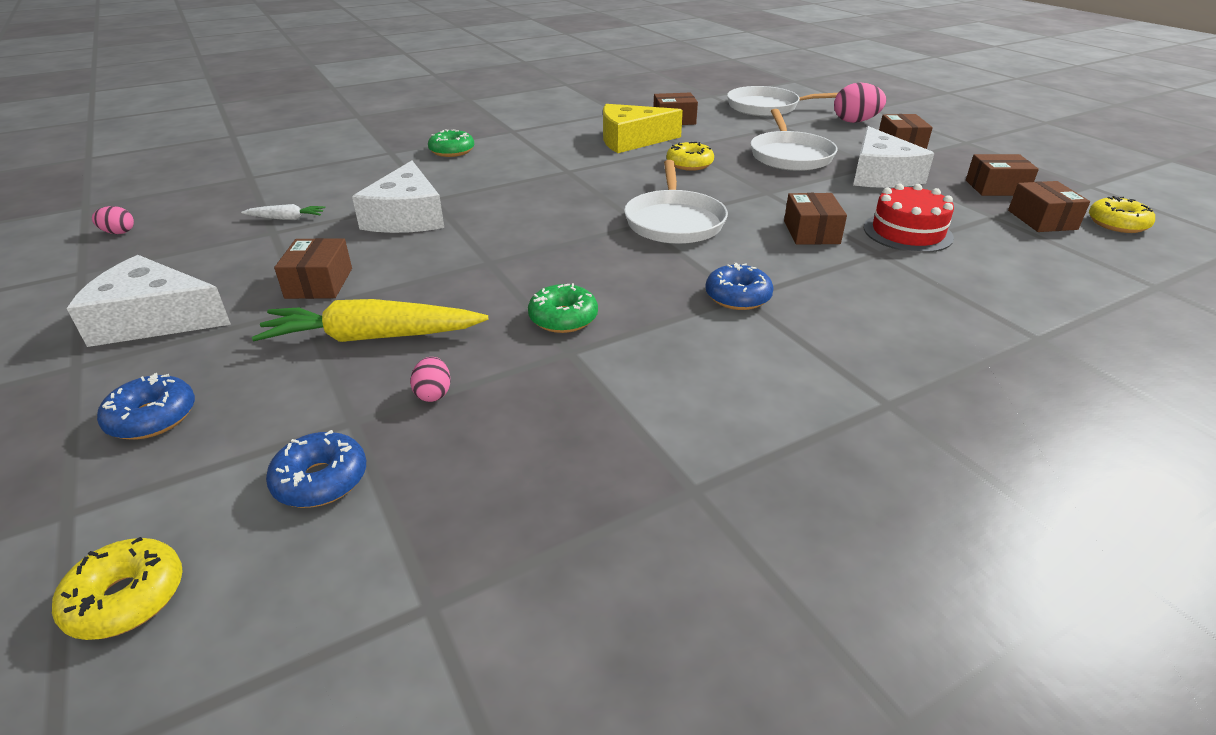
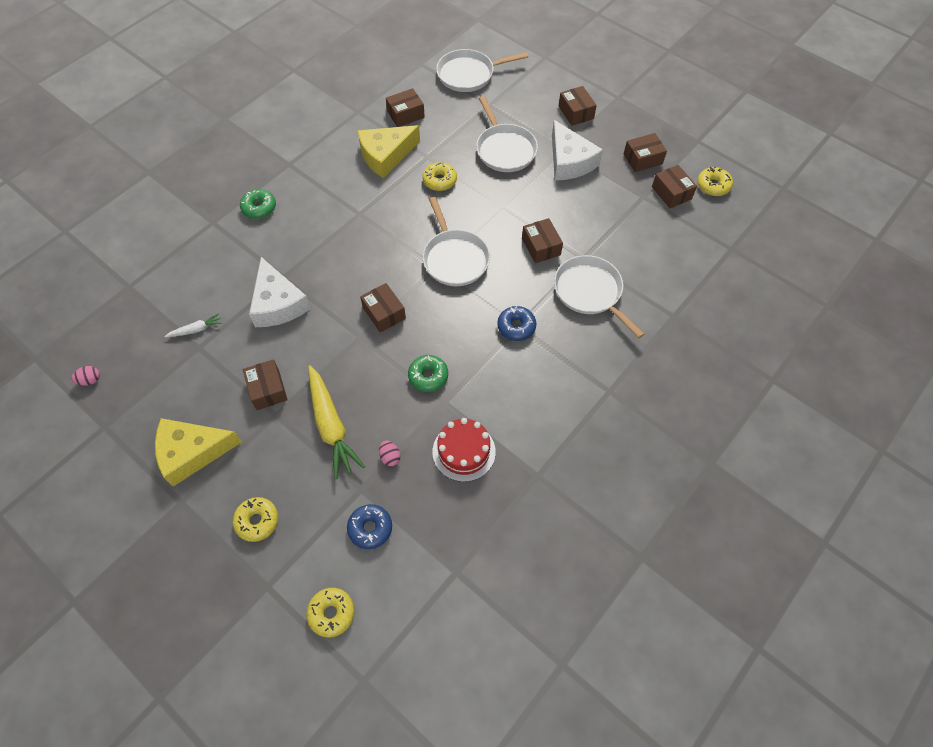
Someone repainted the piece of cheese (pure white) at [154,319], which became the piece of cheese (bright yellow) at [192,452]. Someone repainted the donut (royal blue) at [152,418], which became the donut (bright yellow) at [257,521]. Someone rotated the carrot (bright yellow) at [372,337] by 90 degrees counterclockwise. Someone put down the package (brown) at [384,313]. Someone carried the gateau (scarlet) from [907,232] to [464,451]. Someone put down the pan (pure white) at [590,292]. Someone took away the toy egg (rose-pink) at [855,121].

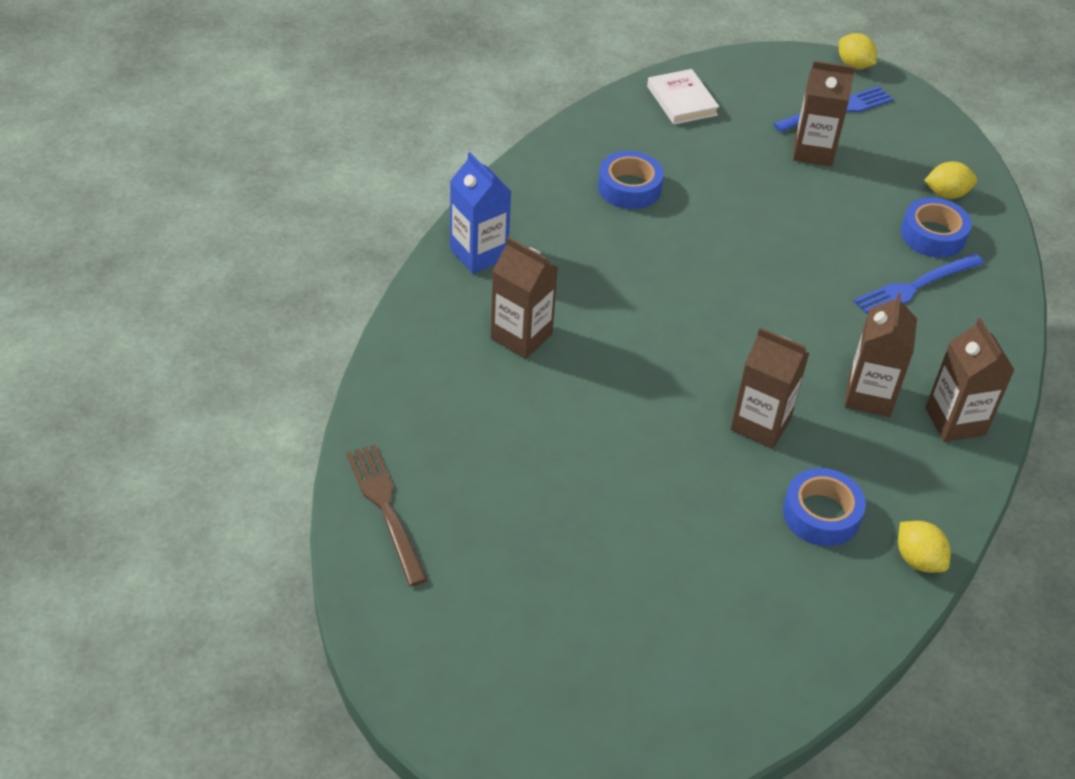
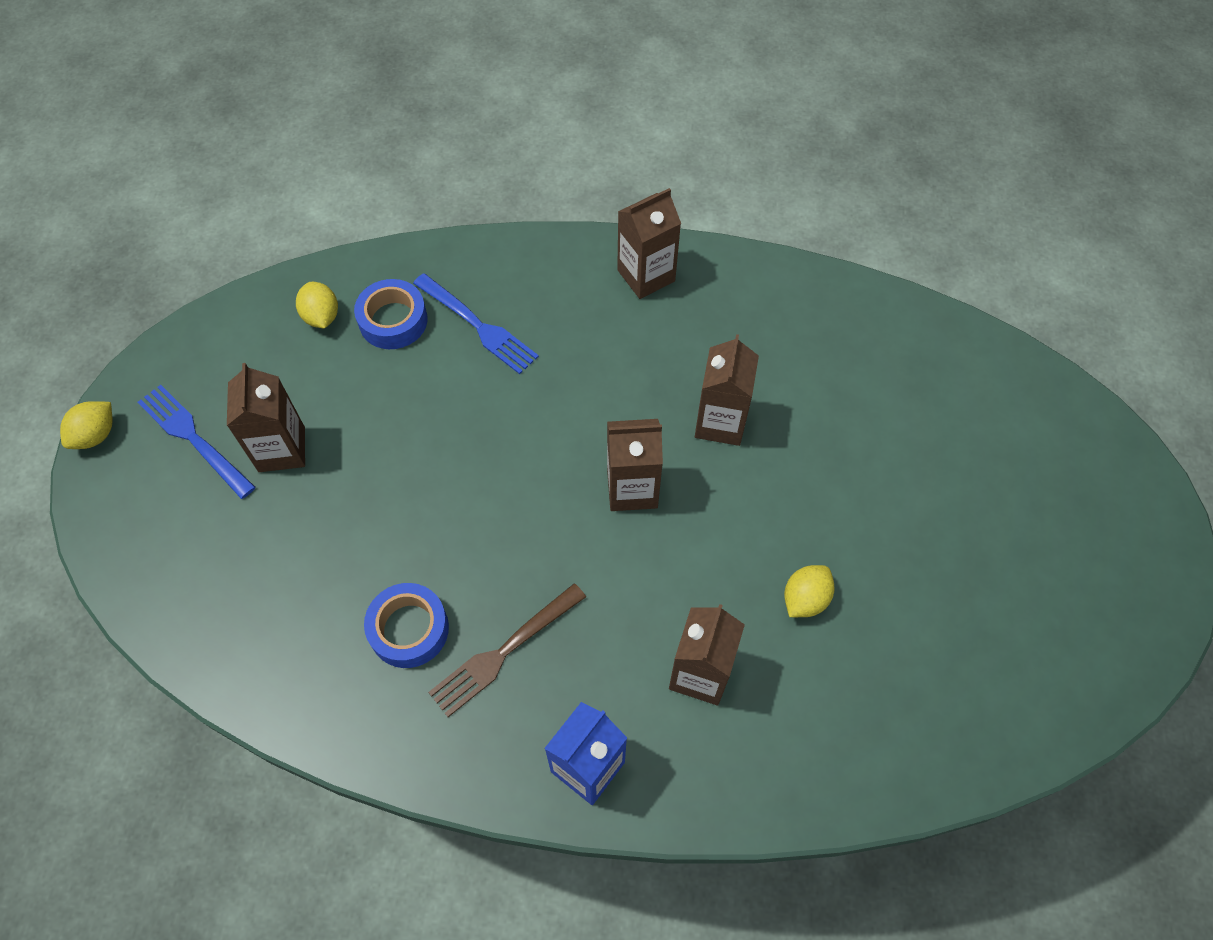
Someone carried the table fork (brown) from [385,508] to [503,652]. Someone carried the carton (brown) from [869,396] to [632,488]. Someone carried the lemon (bright yellow) from [918,559] to [805,599]. Someone took away the book (pure white) at [682,101]. Someone took away the tape (royal blue) at [821,514].

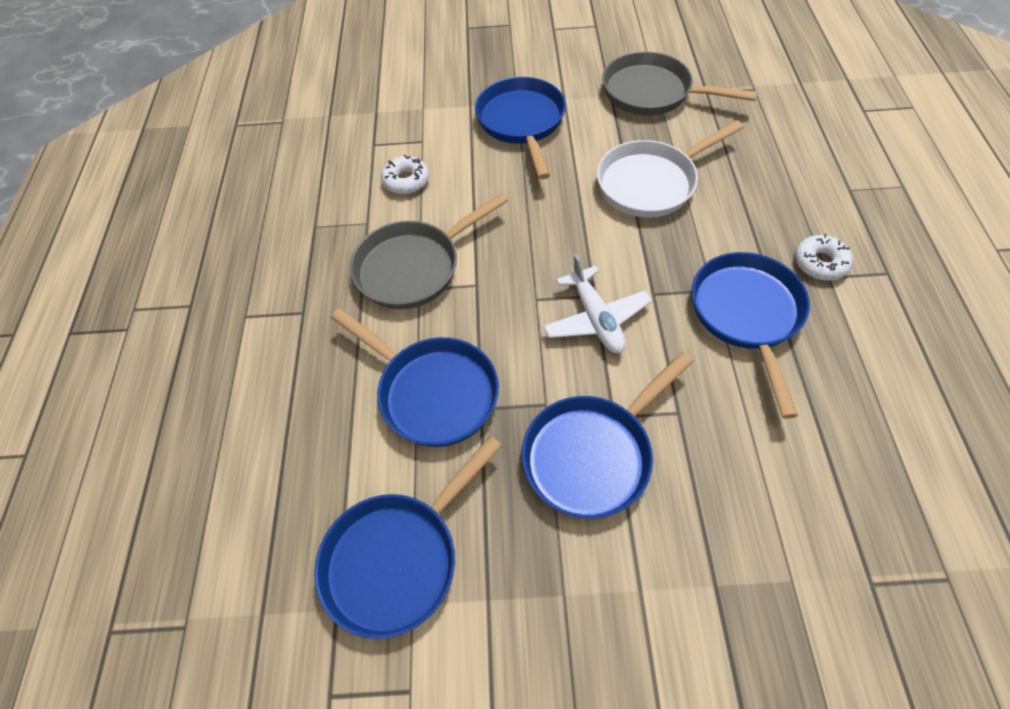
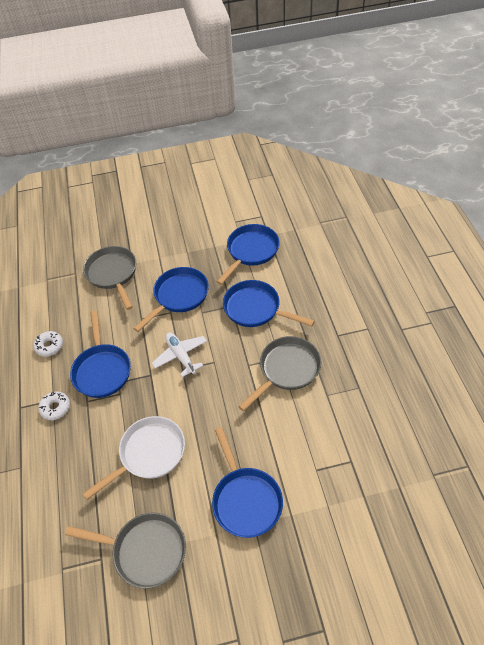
Someone carried the donut (pure white) from [406,181] to [49,346]. Someone put down the pan (grey) at [113,274].

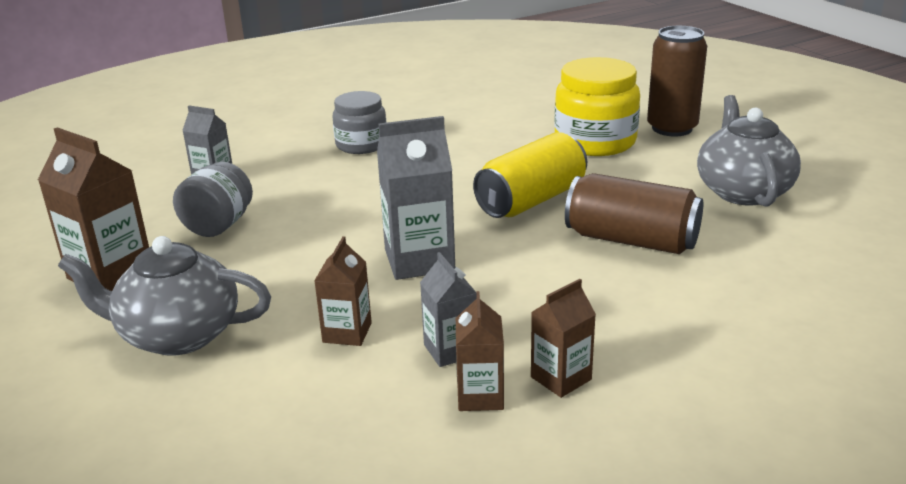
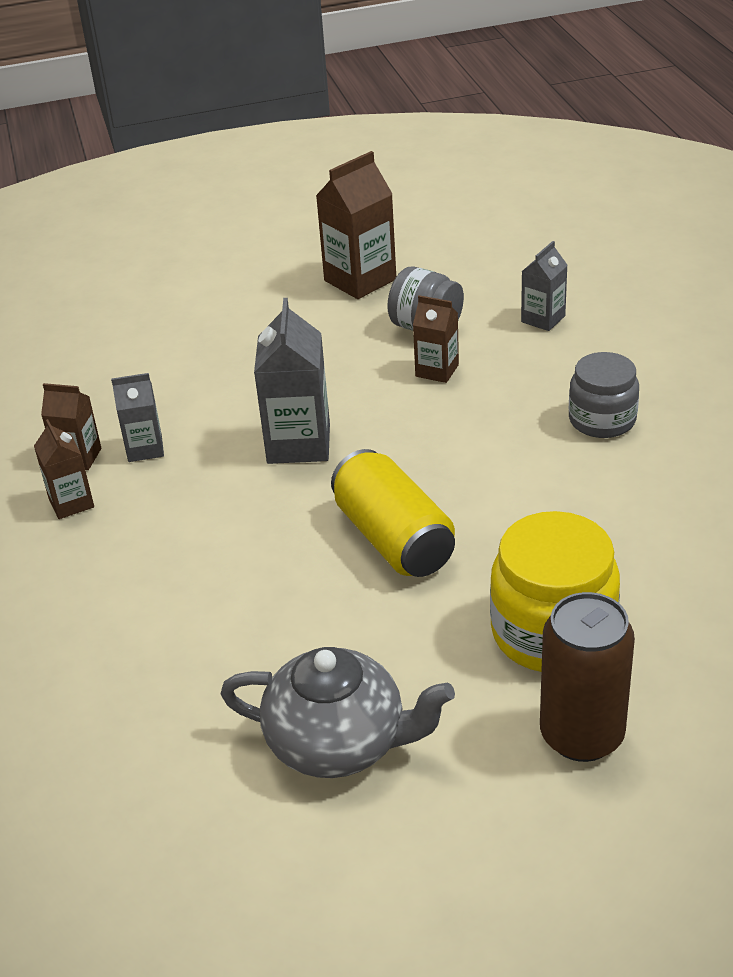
Someone carried the carton (brown) from [347,332] to [437,370]. Someone took away the tea pot (grey) at [177,335]. Someone took away the soda can (brown) at [631,240].

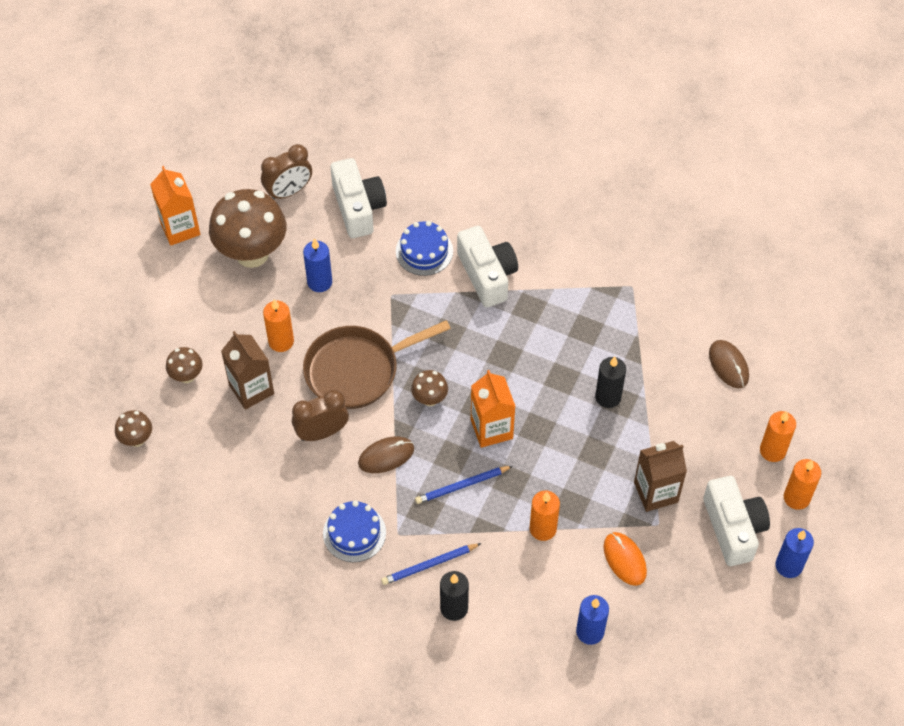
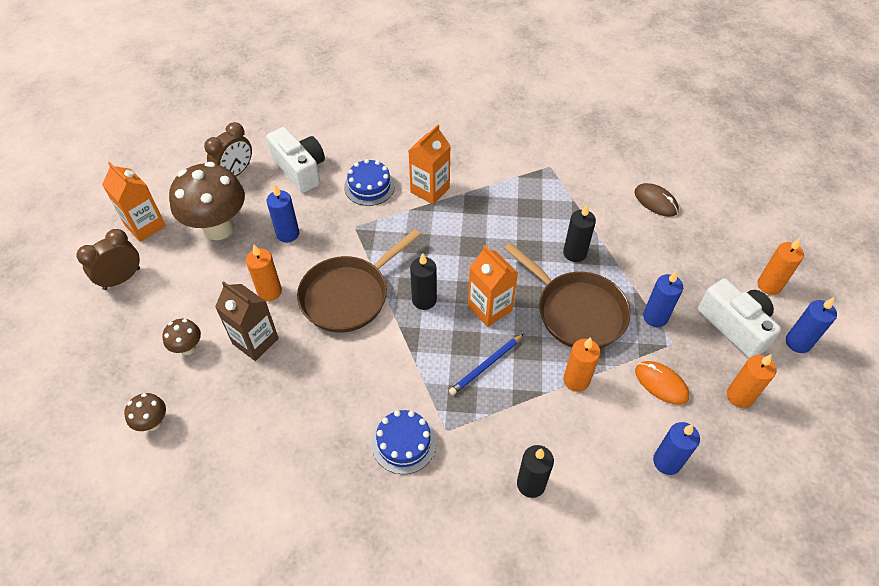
Someone carried the bedside clock (brown) from [322,432] to [121,279]. Someone swapped the photo camera (pure white) at [487,275] for the carton (orange) at [430,190]. Someone swapped the fungus (brown) at [429,399] for the pillar candle (jet-black) at [424,300]. Someone put down the pan (brown) at [576,311]. Someone swapped the carton (brown) at [656,492] for the pillar candle (royal blue) at [655,317]. Someone carried the pillar candle (orange) from [772,450] to [739,396]. Someone took away the PC mouse (brown) at [386,456]. Someone took away the lead pencil (royal blue) at [429,565].

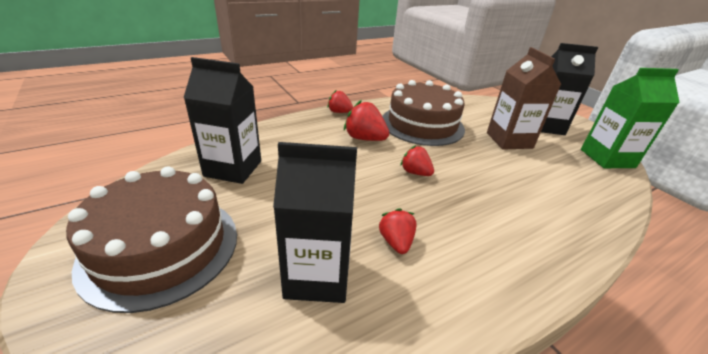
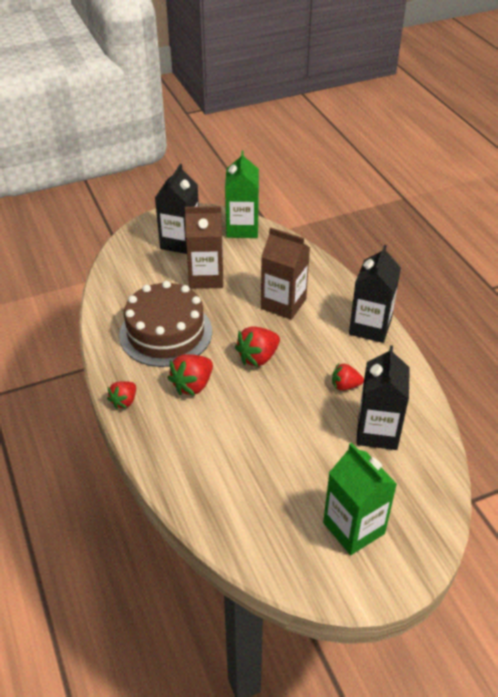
Someone scaled the berry (scarlet) at [415,172] by 1.53. Someone put down the carton (brown) at [283,304]. Someone swapped the gateau (brown) at [161,247] for the carton (leaf-green) at [353,528]. Someone carried the carton (jet-black) from [233,168] to [370,327].

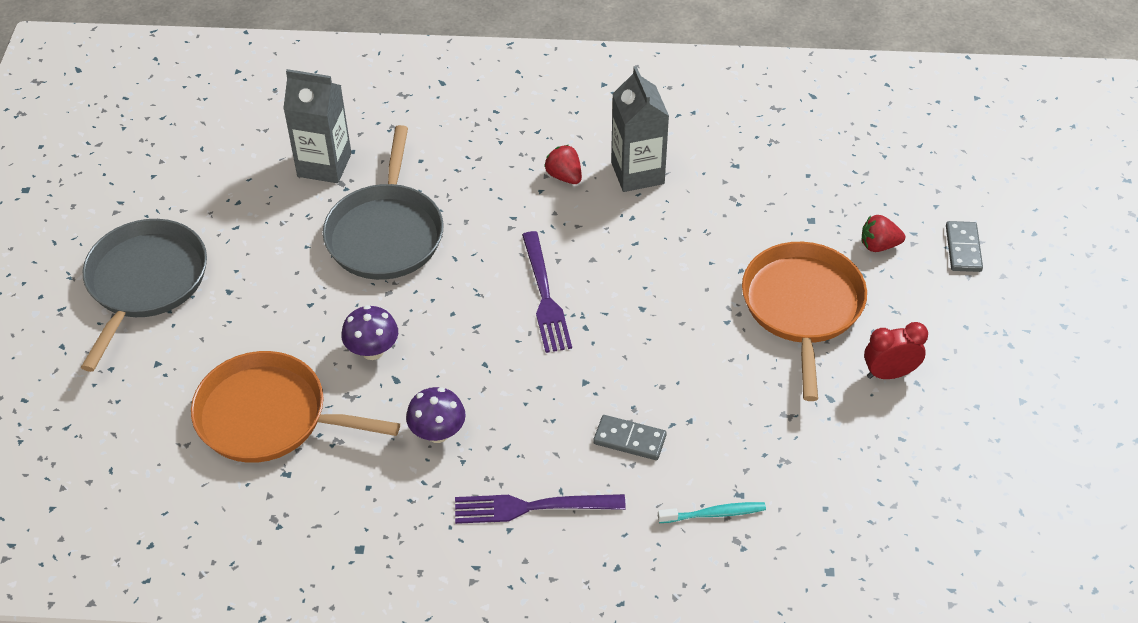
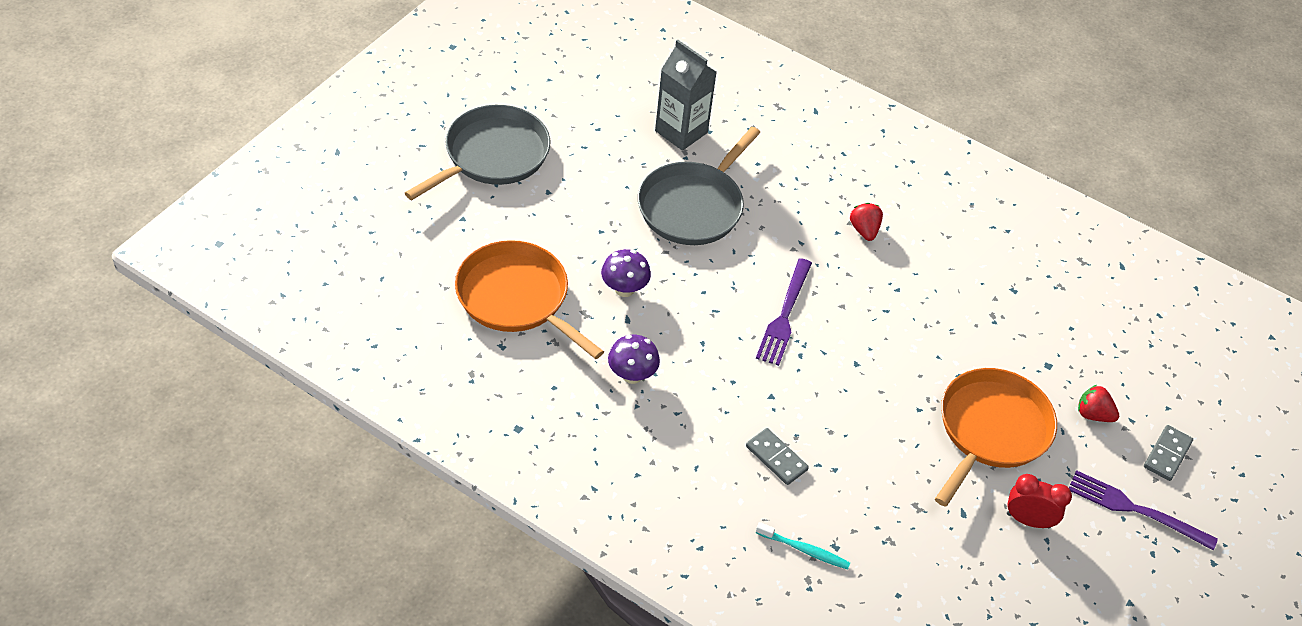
Someone carried the table fork (purple) from [532,507] to [1135,509]. Someone took away the carton (grey) at [637,173].

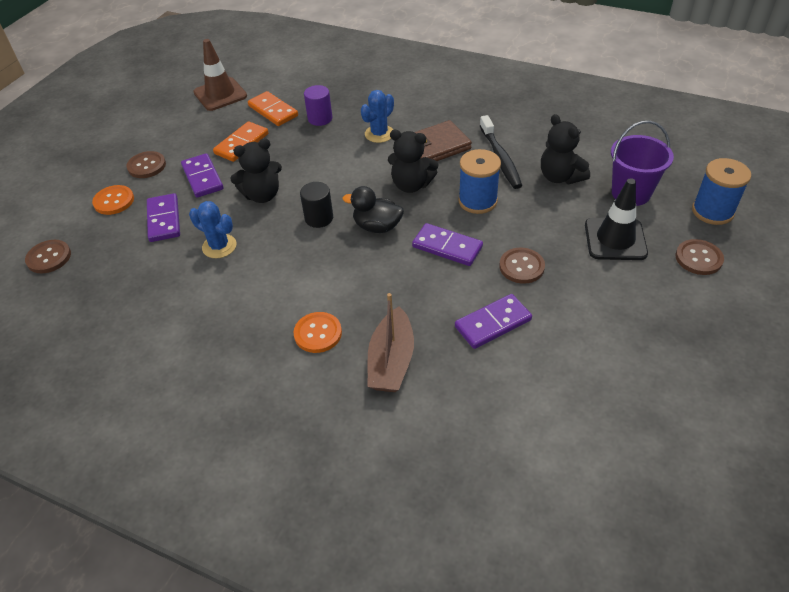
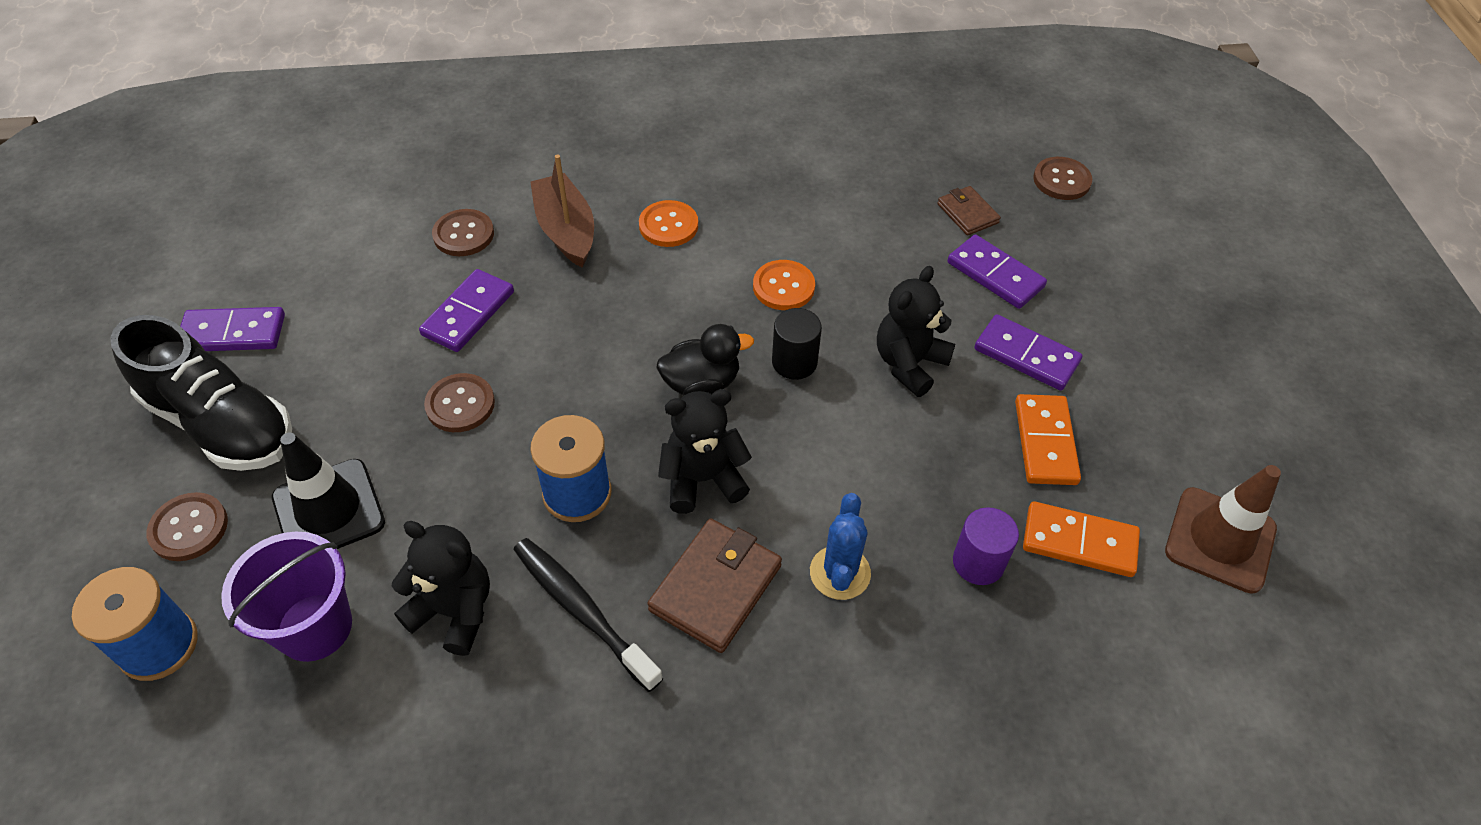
Someone put down the sneaker (jet-black) at [221,423]. Someone carried the domino tile (purple) from [447,247] to [233,333]. Someone carried the sewing button (brown) from [147,166] to [463,234]. Someone carried the sewing button (orange) from [114,201] to [783,287]. Someone put down the wallet (brown) at [967,213]. Someone took away the saguaro cactus (royal blue) at [219,246].

